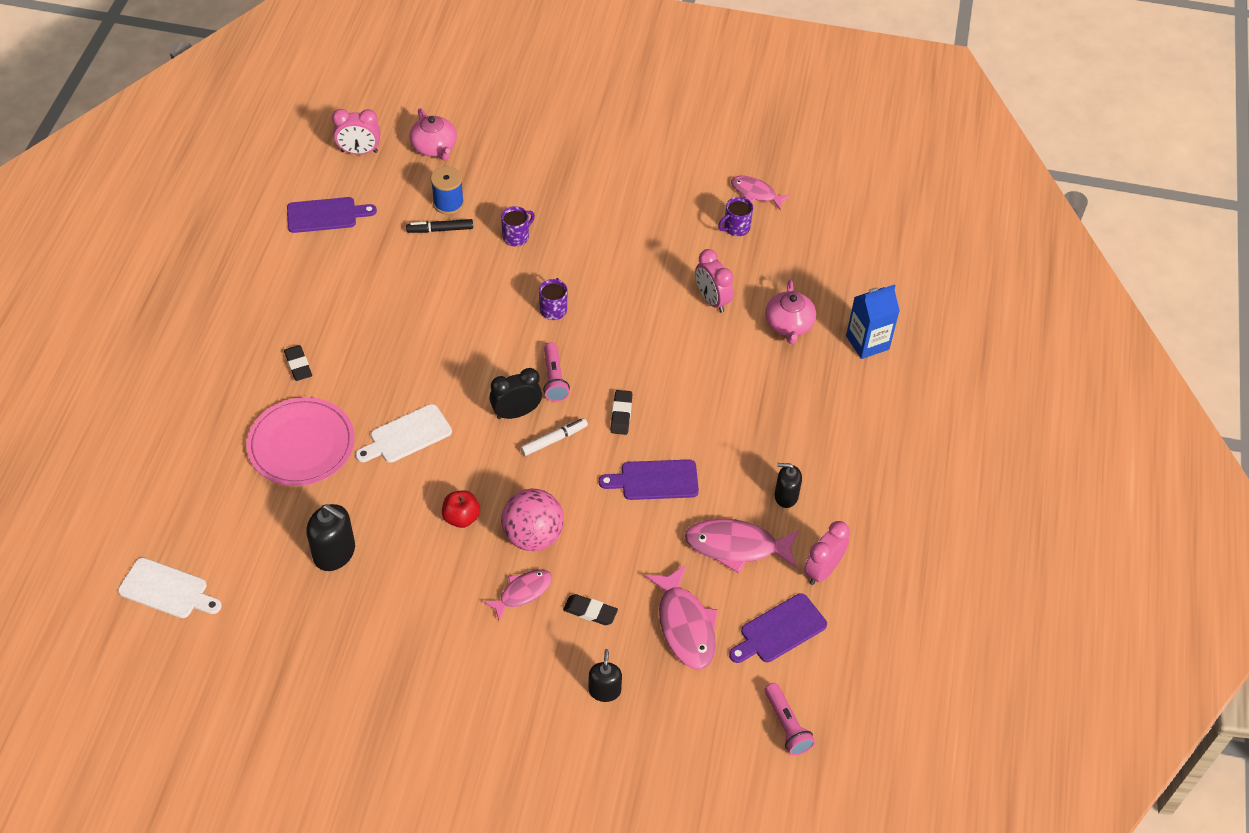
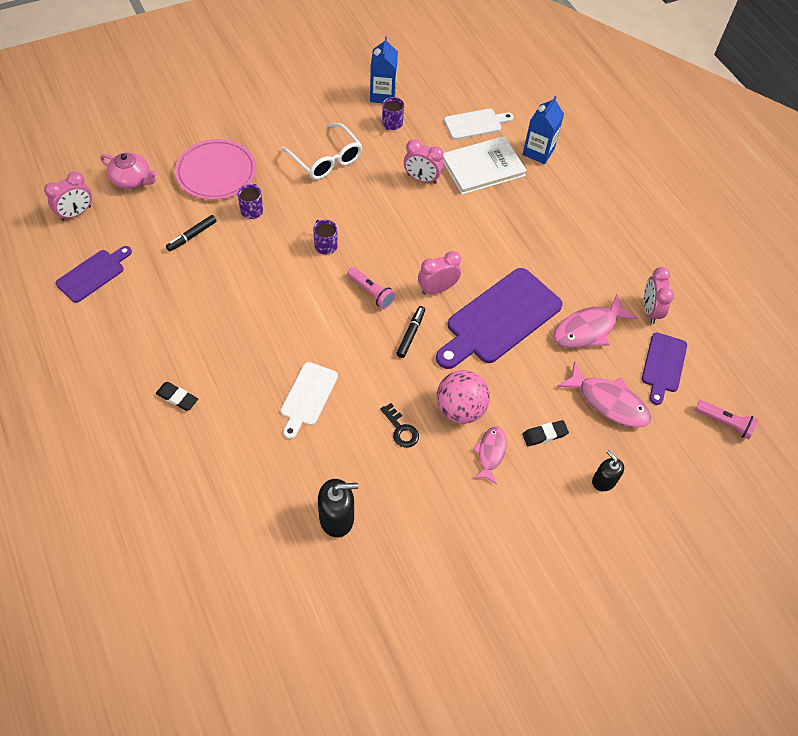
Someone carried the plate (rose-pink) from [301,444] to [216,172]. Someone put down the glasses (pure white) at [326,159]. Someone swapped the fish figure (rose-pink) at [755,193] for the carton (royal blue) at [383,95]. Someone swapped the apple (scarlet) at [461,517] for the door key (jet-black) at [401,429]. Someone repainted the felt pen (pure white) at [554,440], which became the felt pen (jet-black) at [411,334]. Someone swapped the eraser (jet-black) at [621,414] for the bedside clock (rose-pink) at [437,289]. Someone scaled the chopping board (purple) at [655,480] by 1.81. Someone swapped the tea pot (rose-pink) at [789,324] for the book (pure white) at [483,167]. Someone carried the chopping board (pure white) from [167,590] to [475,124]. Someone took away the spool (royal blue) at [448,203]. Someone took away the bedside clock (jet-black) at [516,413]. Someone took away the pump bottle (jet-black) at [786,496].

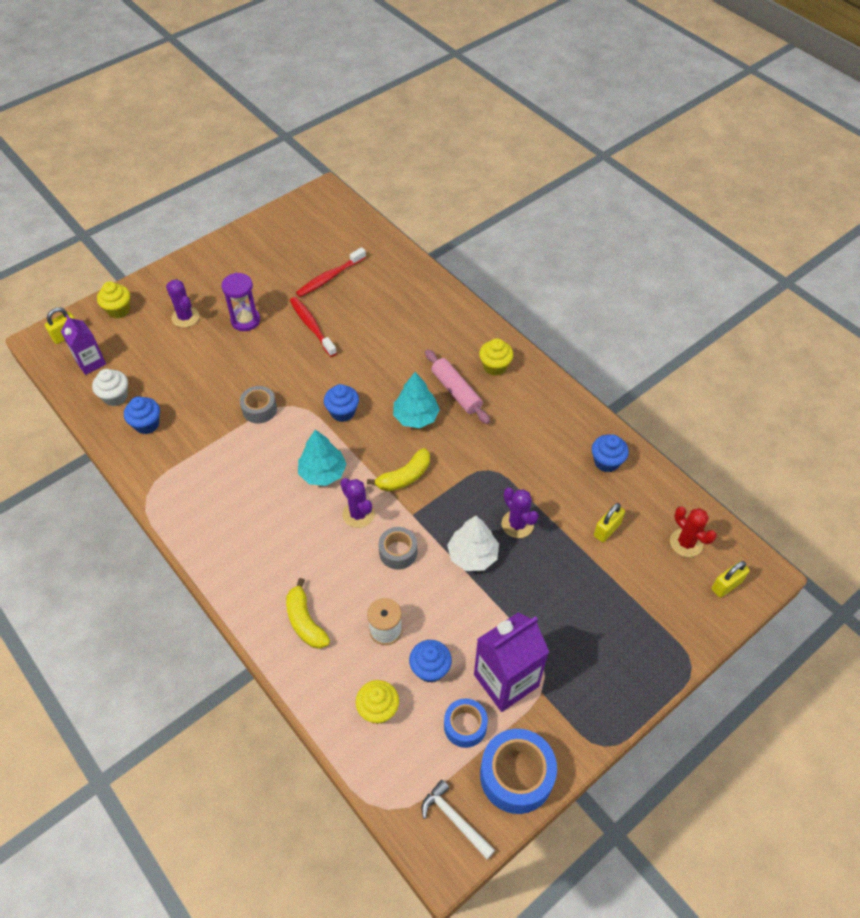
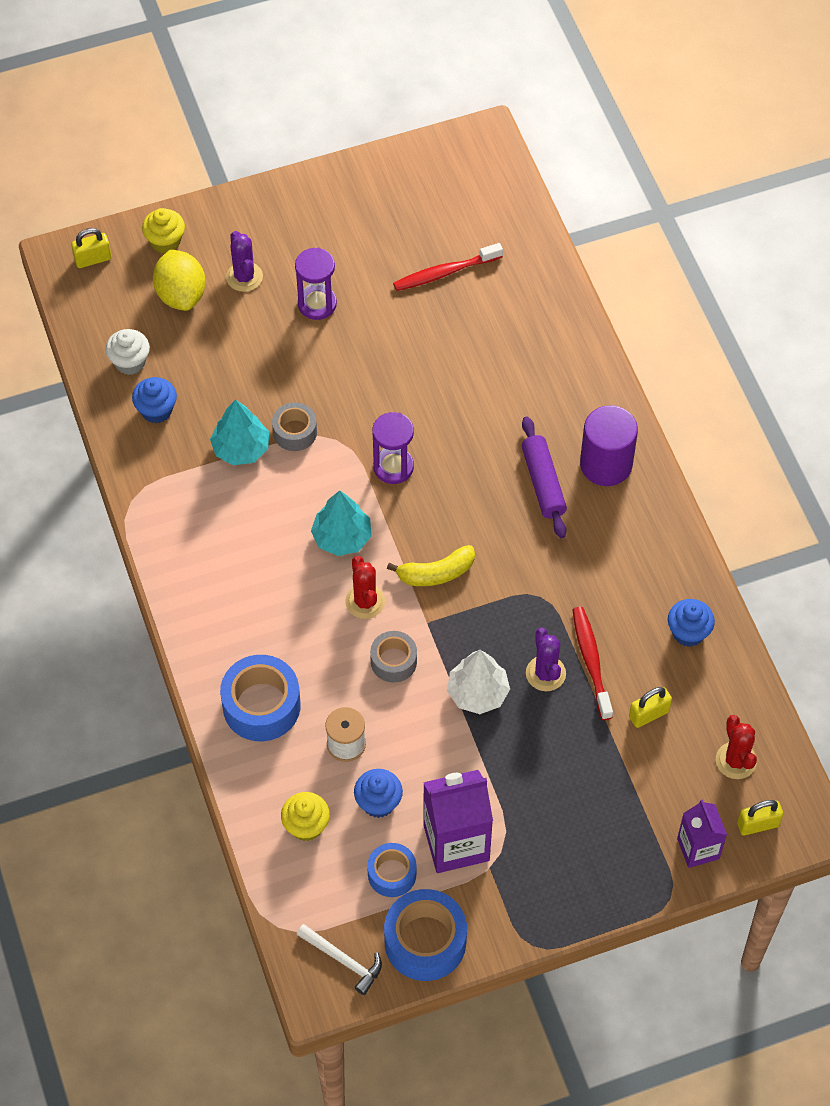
Someone put down the lemon (bright yellow) at [181,294]. Someone carried the toy tree (aqua) from [416,417] to [241,448]. Someone swapped the toy banana (bright yellow) at [305,621] for the tape (royal blue) at [261,706]. Someone rotated the carpenter's hammer (pure white) at [454,819] by 150 degrees clockwise. Someone repainted the saguaro cactus (purple) at [358,514], which became the saguaro cactus (scarlet) at [365,601]. Someone swapped the fairy cake (royal blue) at [343,412] for the sandglass (purple) at [393,467]. Someone repainted the dough roller (rose-pink) at [456,391], which became the dough roller (purple) at [543,483]. Someone carried the dental brush (scarlet) from [312,326] to [591,661]. Someone swapped the fairy cake (bright yellow) at [495,366] for the cylinder shape (purple) at [606,464]. Someone carried the carton (purple) from [91,362] to [698,848].

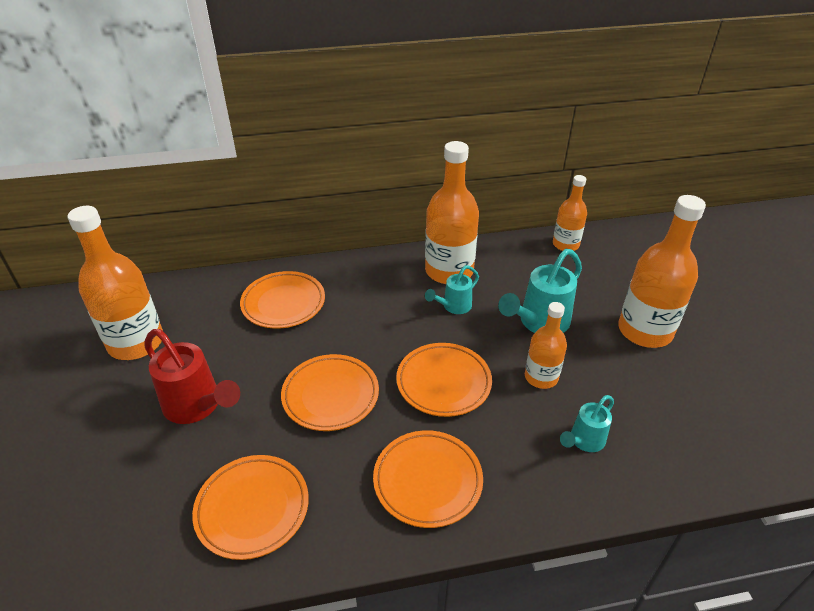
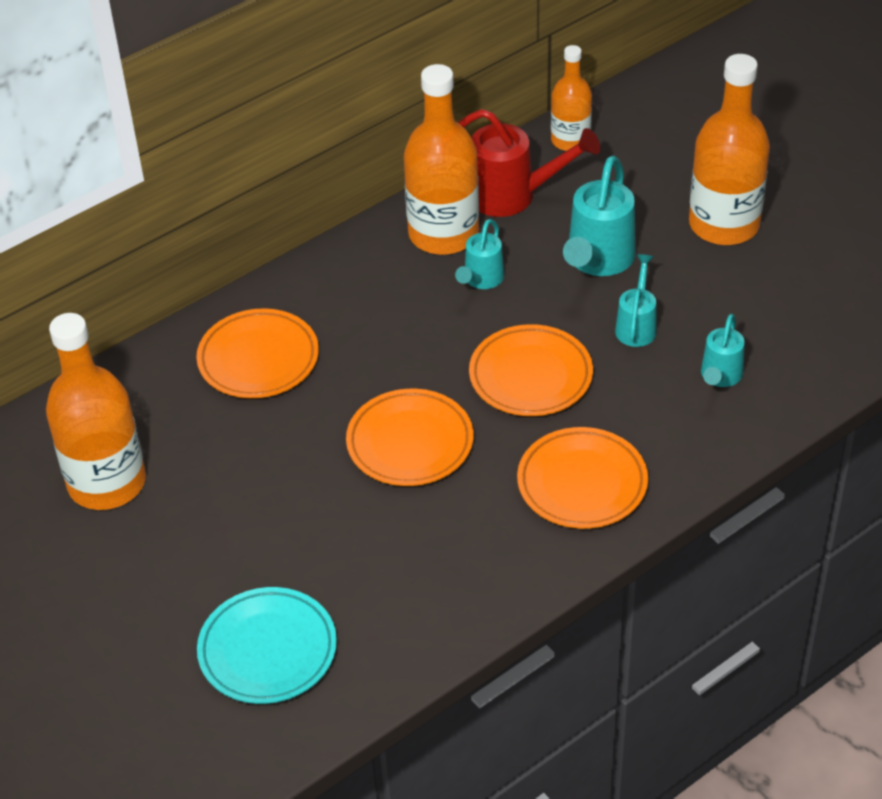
Someone put down the plate (aqua) at [268,650]. Someone carried the sprinkling can (scarlet) from [197,406] to [512,196]. Someone swapped the flask (orange) at [541,377] for the sprinkling can (aqua) at [636,326]. Someone took away the plate (orange) at [252,508].

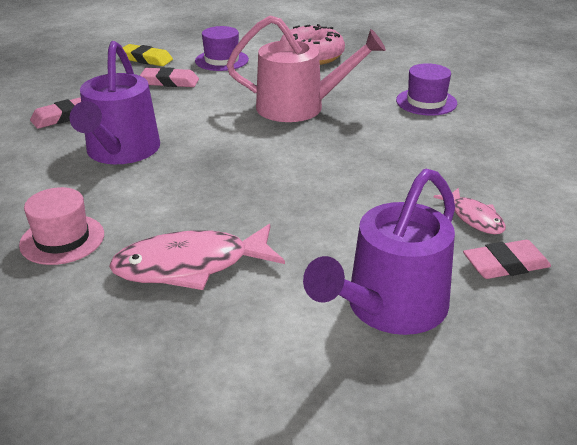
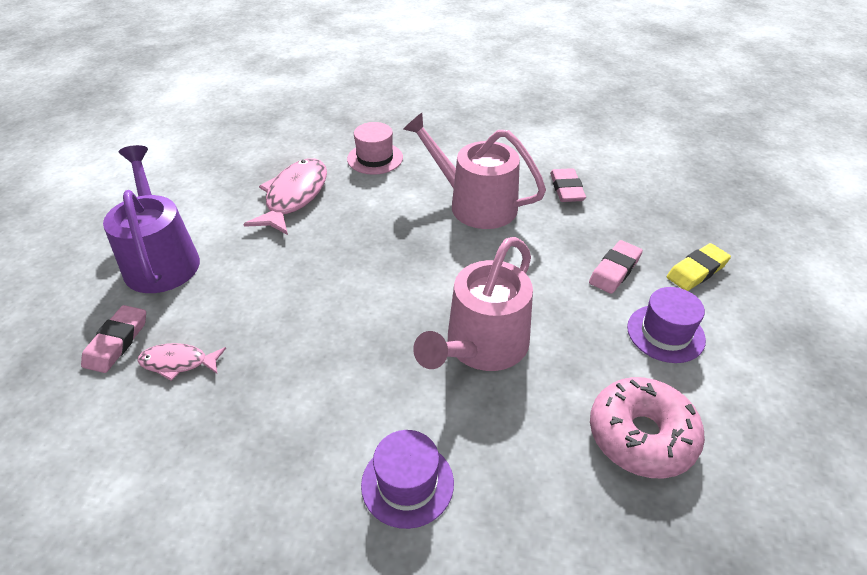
Someone repainted the sprinkling can (purple) at [121,151], which became the sprinkling can (rose-pink) at [475,204].

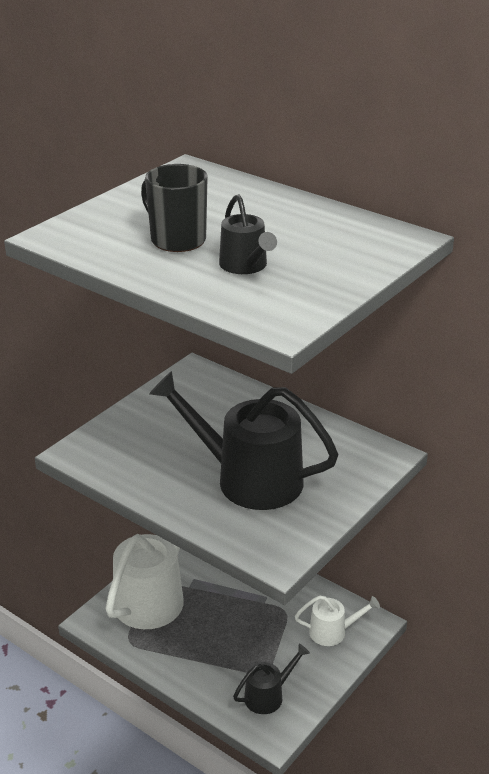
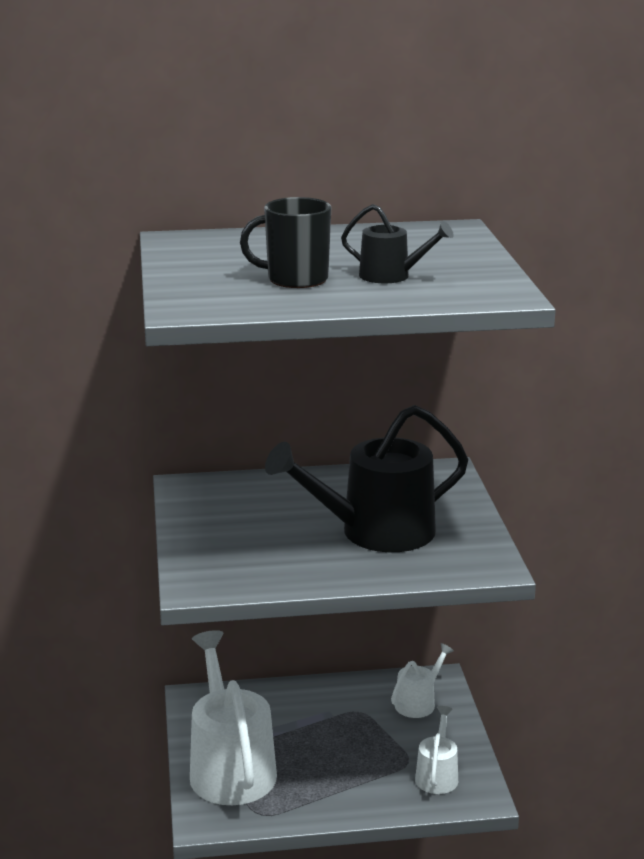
Someone repainted the sprinkling can (jet-black) at [268,695], which became the sprinkling can (pure white) at [437,775].

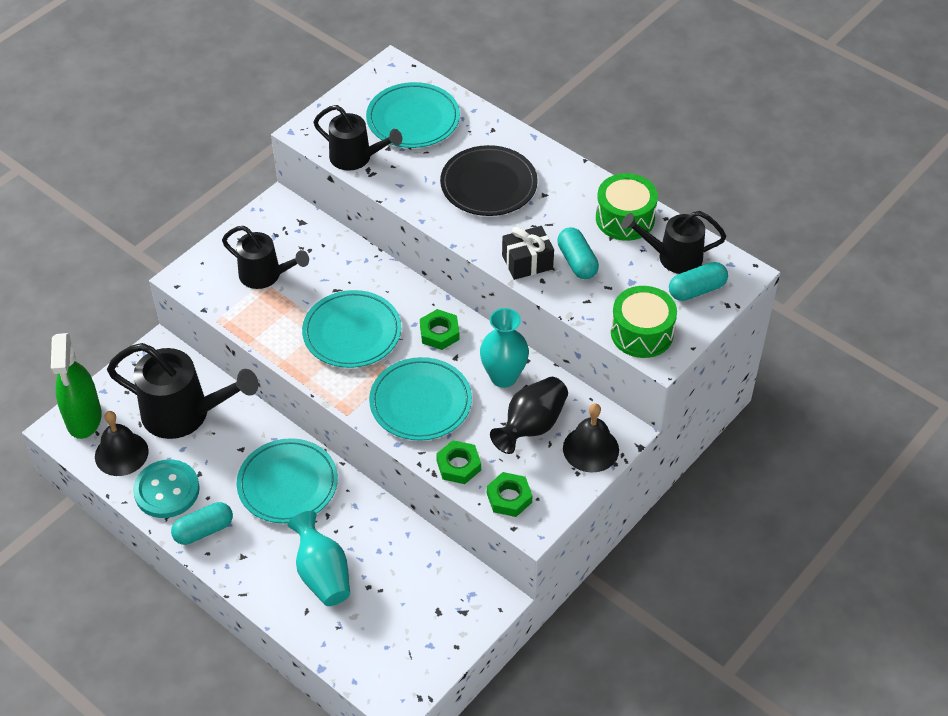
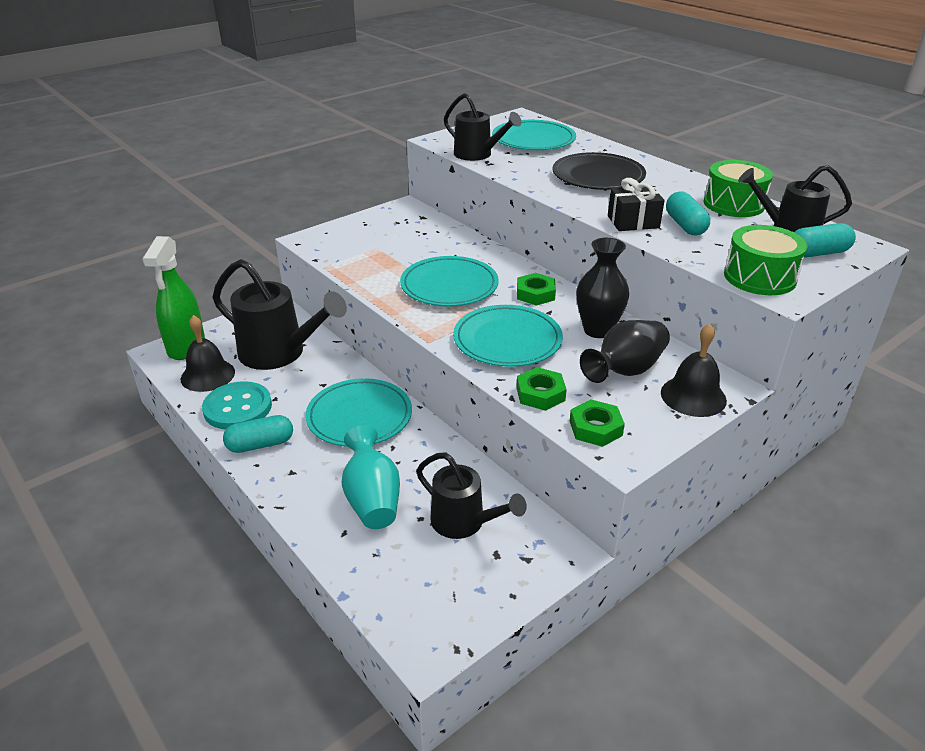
Someone carried the sprinkling can (jet-black) from [265,275] to [464,523]. Someone repainted the tall vase (aqua) at [503,377], which became the tall vase (jet-black) at [598,330].

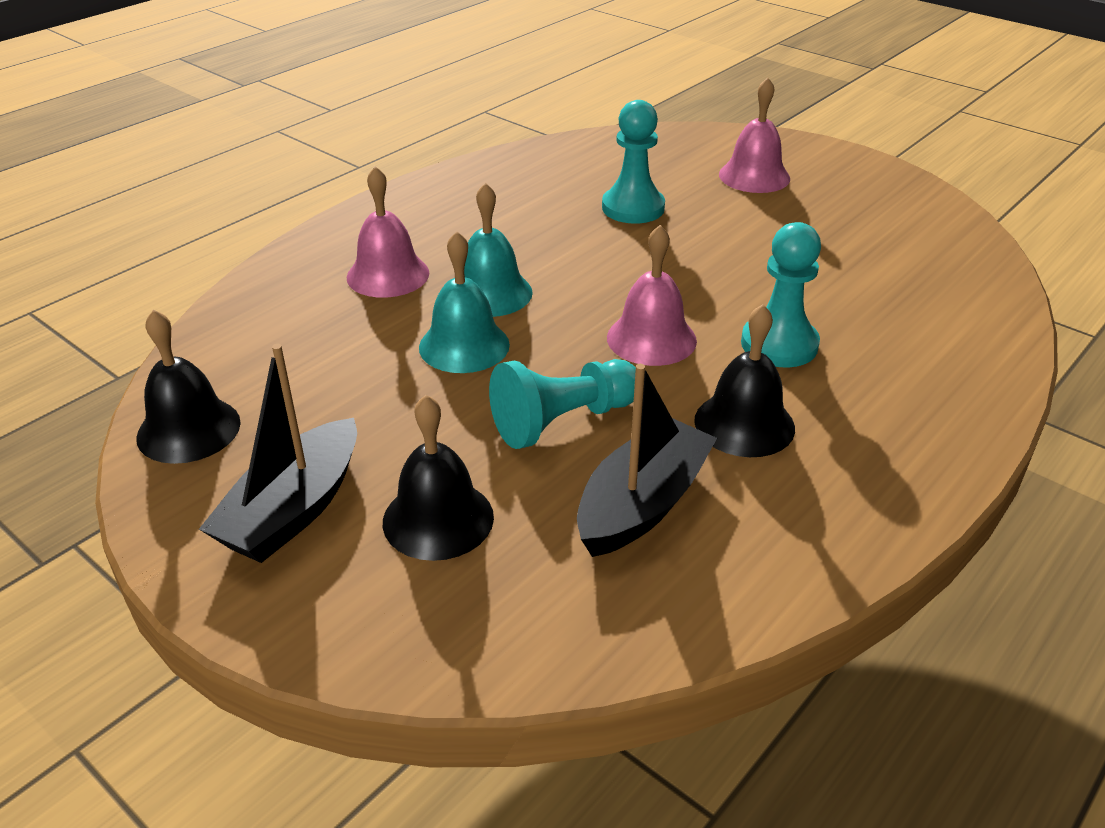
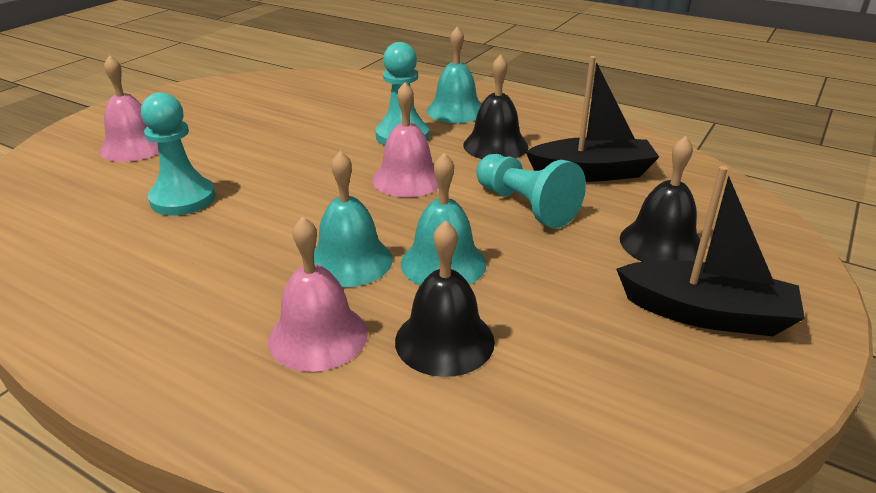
Someone carried the school bell (jet-black) from [188,429] to [444,341]. Someone put down the school bell (aqua) at [455,110]. Someone rotated the toy boat (jet-black) at [642,504] by 150 degrees clockwise.

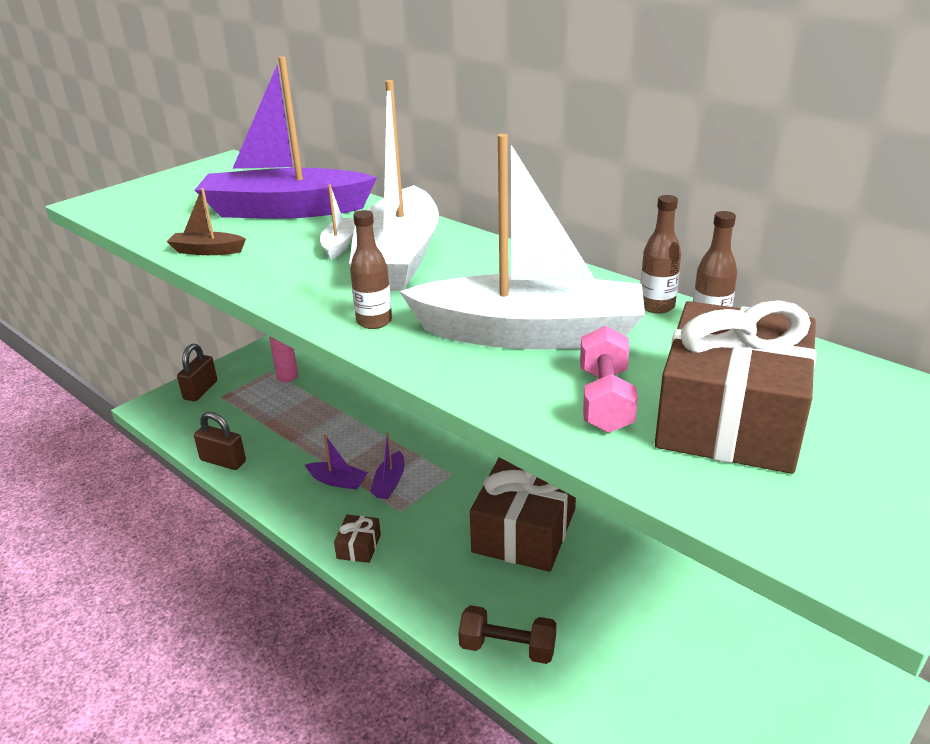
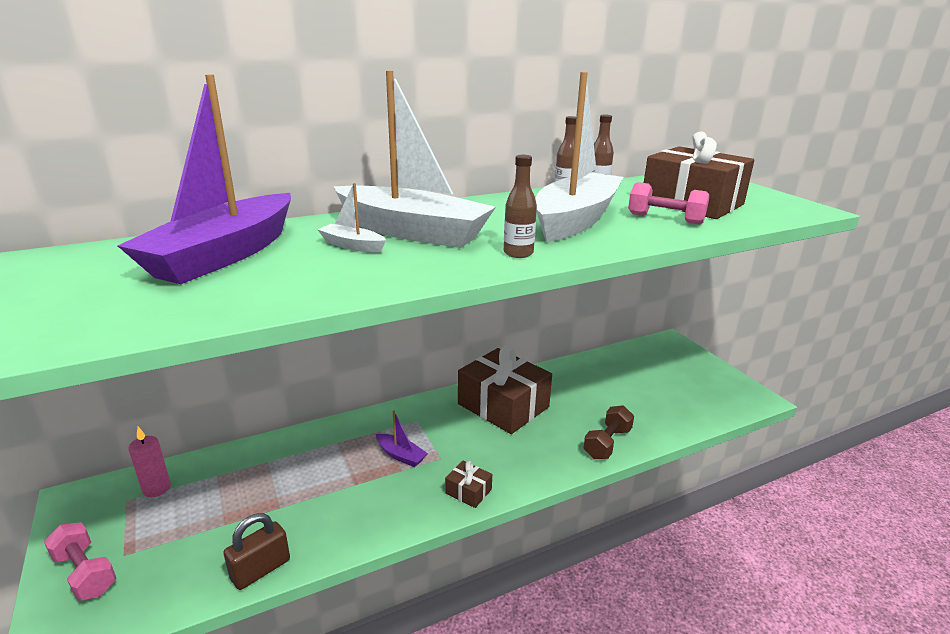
Someone swapped the small lock (brown) at [200,390] for the free weight (rose-pink) at [85,573]. Someone took away the toy boat (brown) at [207,251]. Someone took away the toy boat (purple) at [338,481].

